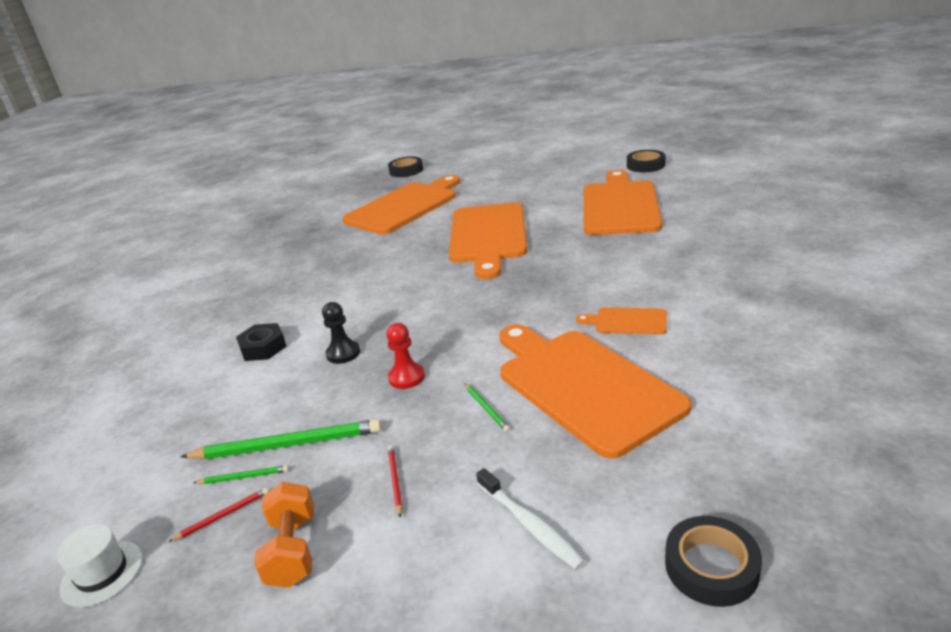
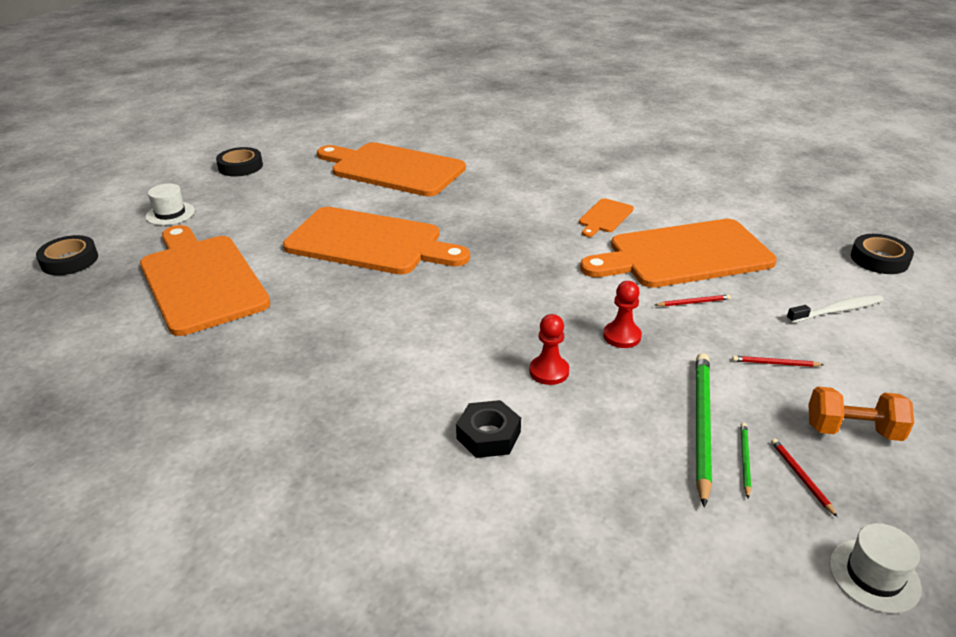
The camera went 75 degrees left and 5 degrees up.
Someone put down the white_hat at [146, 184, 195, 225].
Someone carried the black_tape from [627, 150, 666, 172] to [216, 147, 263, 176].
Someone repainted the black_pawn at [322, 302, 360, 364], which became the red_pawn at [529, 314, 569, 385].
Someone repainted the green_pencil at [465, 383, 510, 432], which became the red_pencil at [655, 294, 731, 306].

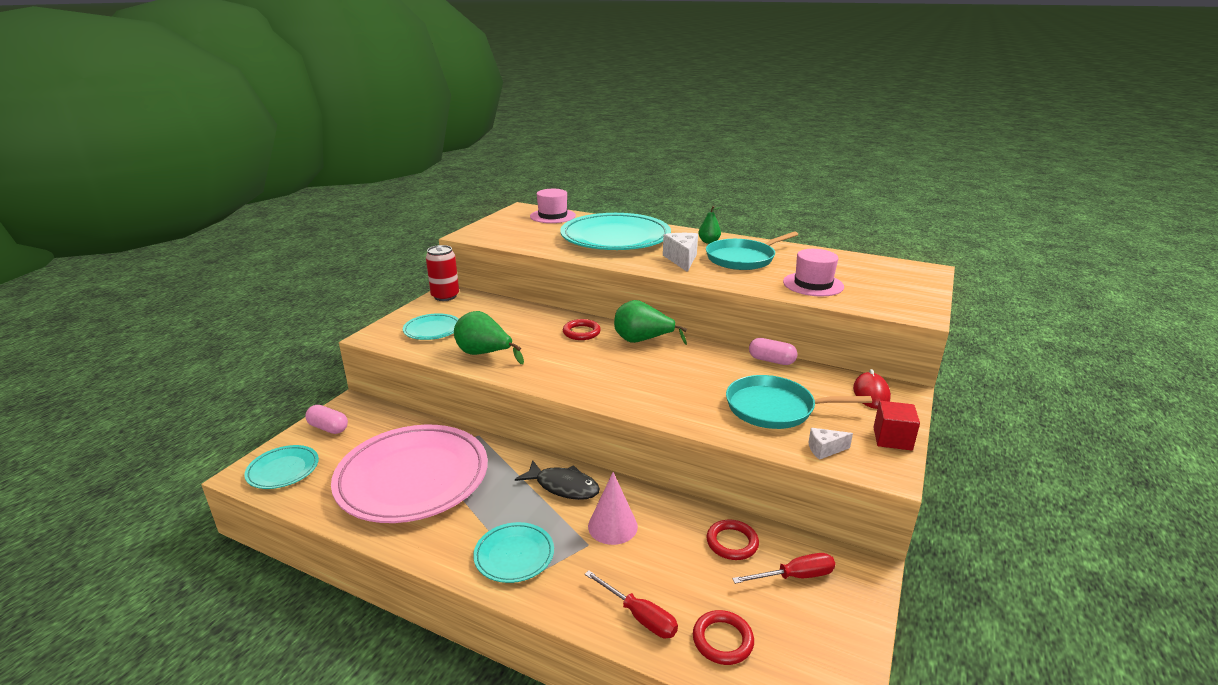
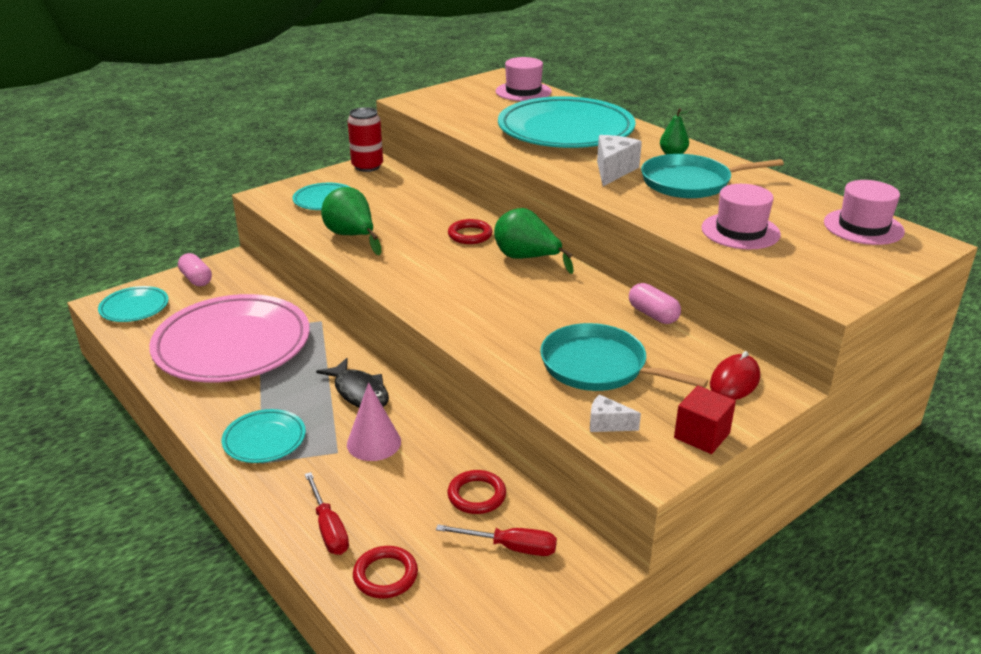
The camera went 25 degrees right and 5 degrees up.
Someone put down the pink_hat at [824, 180, 905, 245].

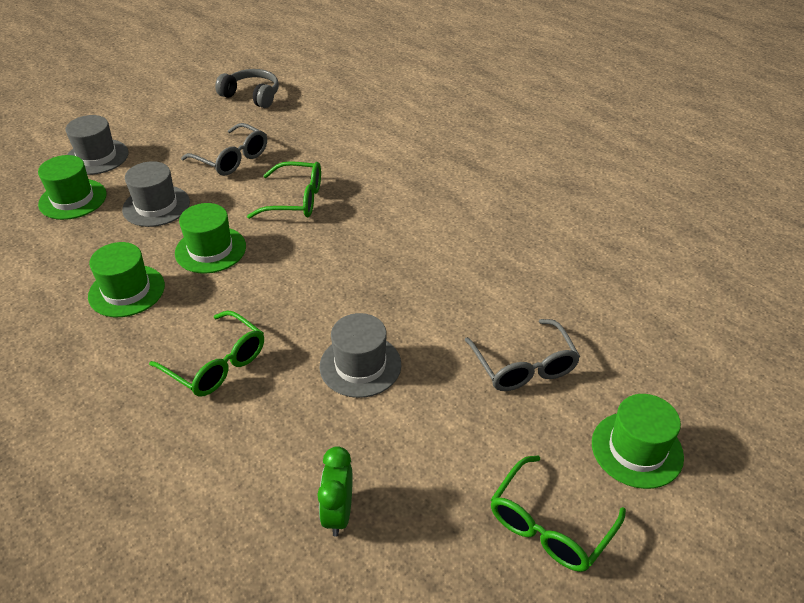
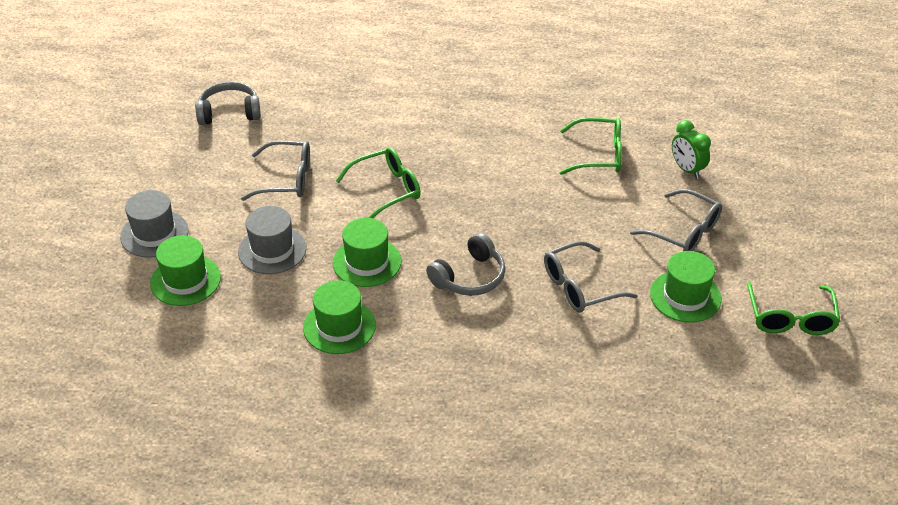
The camera went 35 degrees left and 0 degrees up.
Someone put down the grey_headphones at [426, 233, 505, 296].
Someone swapped the grey_hat at [320, 313, 401, 398] for the grey_glasses at [544, 241, 638, 313].
Someone carried the green_glasses from [149, 310, 264, 397] to [559, 117, 622, 175].
Someone carried the green_hat from [592, 394, 684, 489] to [650, 251, 722, 323].
Someone carried the green_clock from [317, 446, 353, 537] to [672, 120, 711, 179].

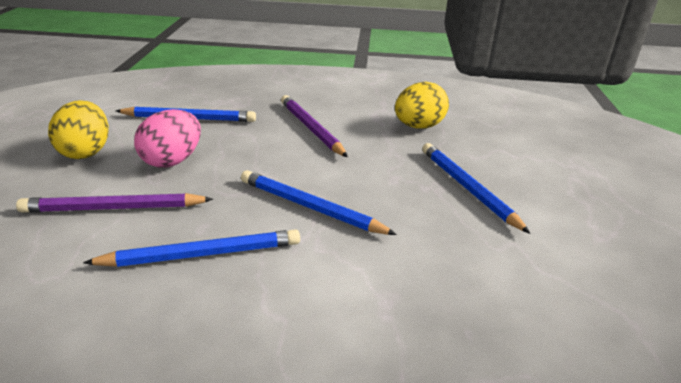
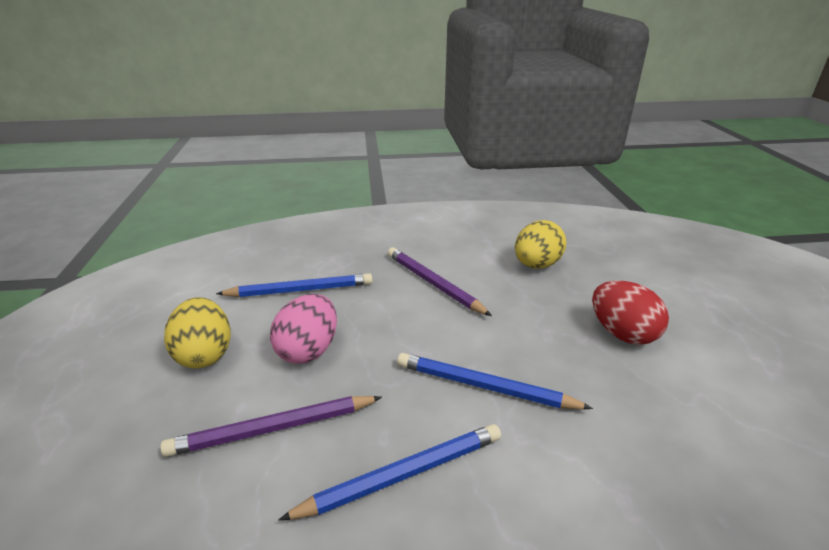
The camera went 10 degrees left and 0 degrees up.
Someone swapped the blue_pencil at [422, 143, 531, 234] for the red_egg at [592, 281, 669, 345].

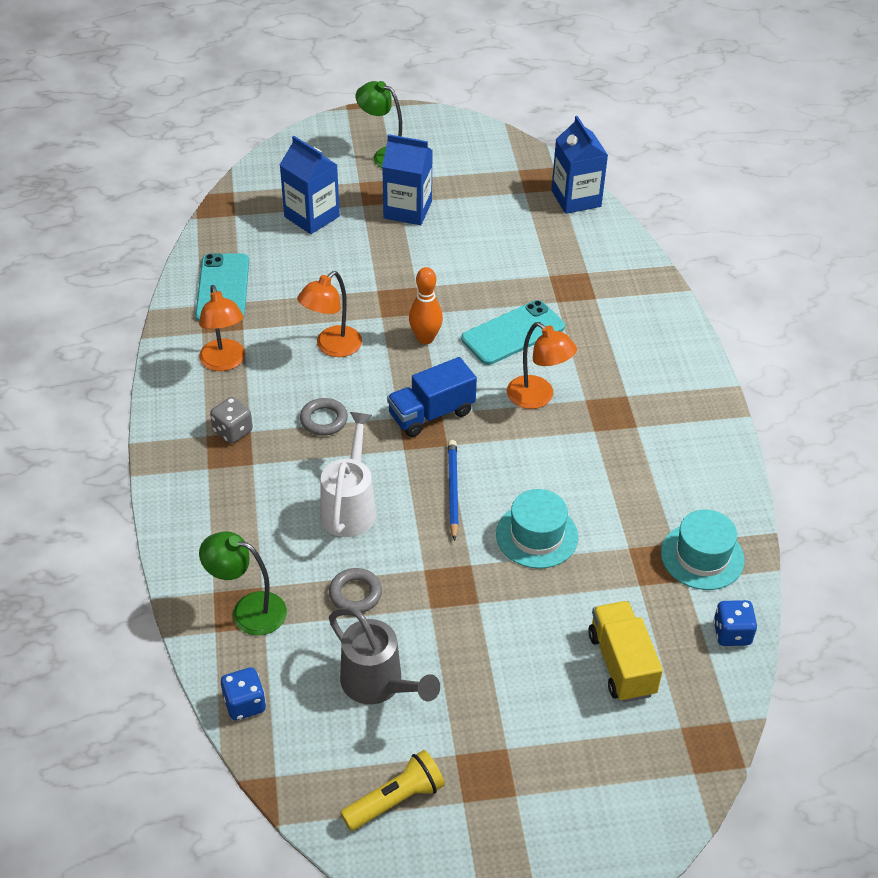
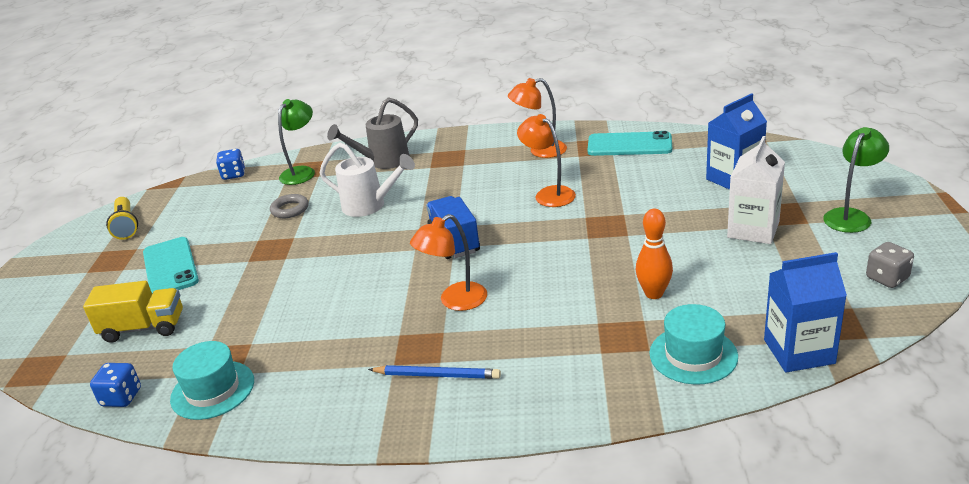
The camera went 105 degrees right and 15 degrees down.
Someone carried the turquoise_phone from [461, 300, 565, 365] to [143, 237, 199, 293].
Someone carried the grey_watering_can from [329, 608, 440, 704] to [327, 97, 418, 169].
Someone carried the blue_pencil from [448, 440, 459, 541] to [368, 365, 501, 379].
Someone carried the orange_bowling_pin from [409, 267, 443, 344] to [636, 209, 673, 299].
Someone carried the turquoise_hat from [496, 489, 578, 569] to [649, 304, 738, 385].
Someone repainted the blue_carton at [382, 134, 433, 225], which became the white_carton at [727, 136, 785, 244].
Someone carried the grey_dice from [210, 397, 253, 444] to [866, 242, 914, 288].
Someone took away the grey_ring at [300, 398, 348, 436].

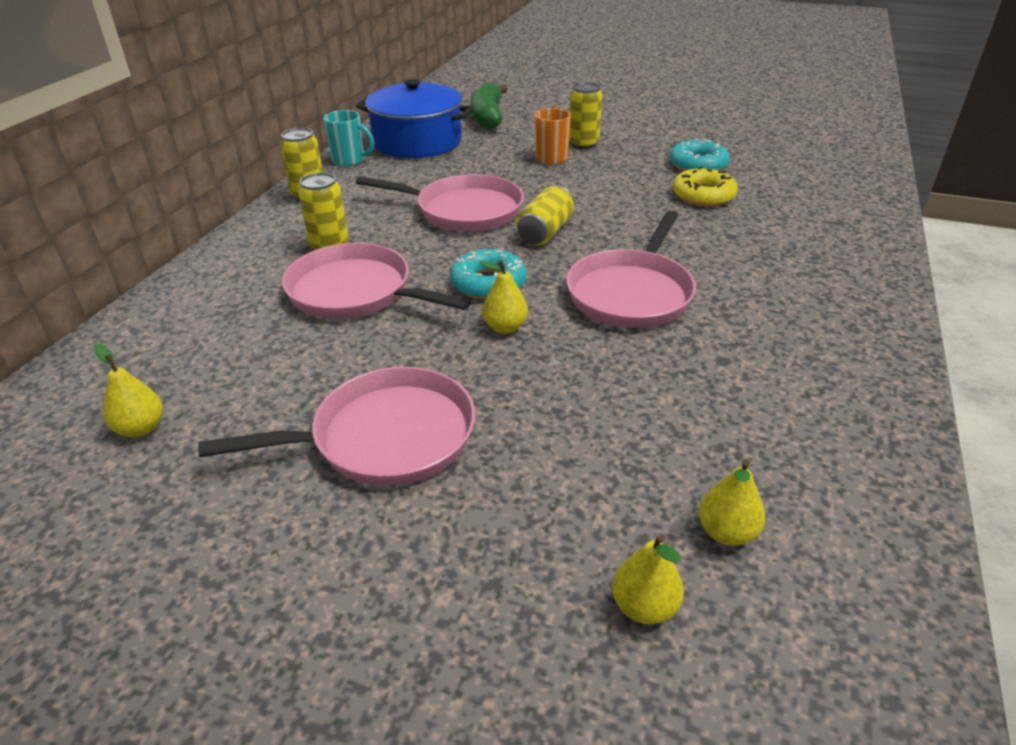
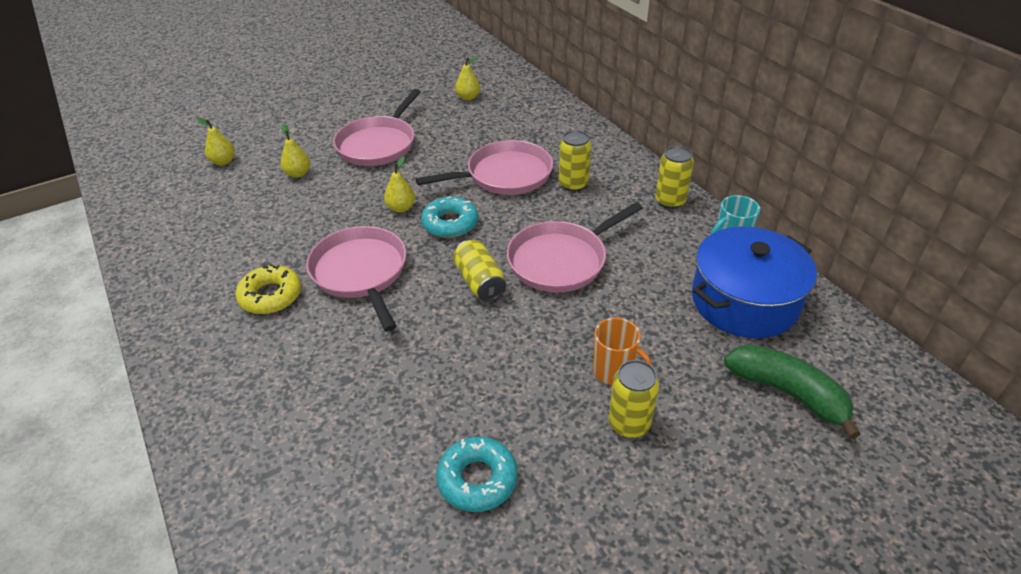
The camera went 130 degrees right and 5 degrees up.
Someone carried the yellow_donut from [672, 167, 738, 207] to [235, 264, 301, 314].
Someone carried the yellow_pear from [699, 459, 765, 546] to [280, 124, 310, 178].

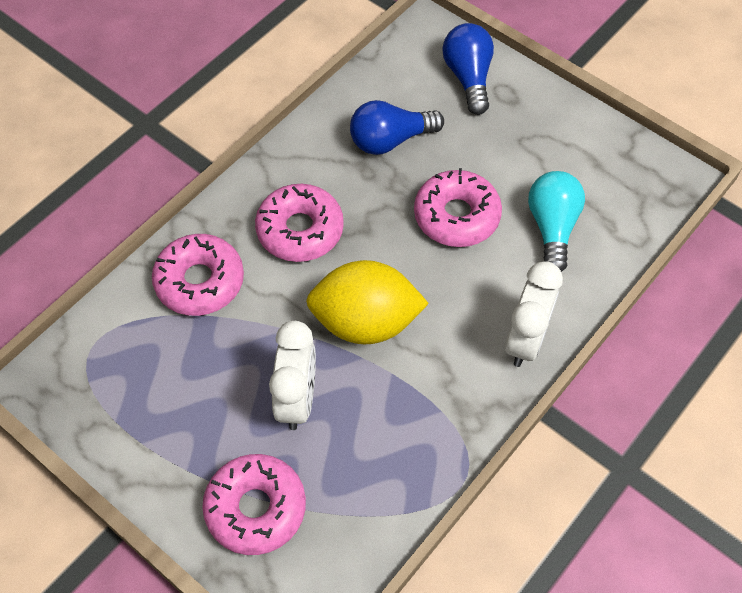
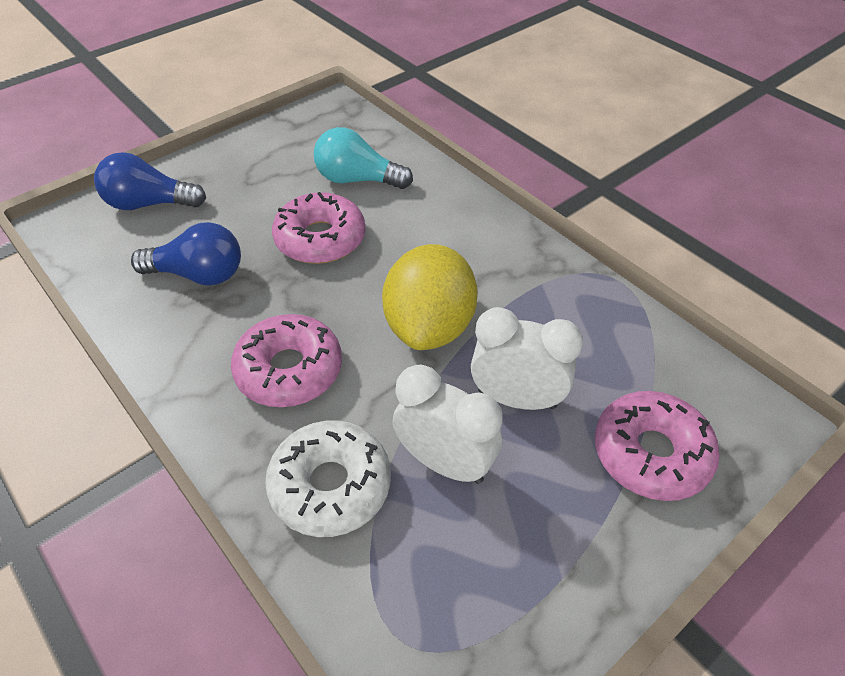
The camera went 80 degrees left and 10 degrees down.
Someone rotated the blue_light_bulb at [350, 100, 444, 155] by 75 degrees counterclockwise.
Someone repainted the pink_donut at [152, 234, 244, 316], which became the white_donut at [265, 420, 391, 537].
Someone carried the white_clock from [505, 261, 563, 367] to [392, 364, 503, 484].

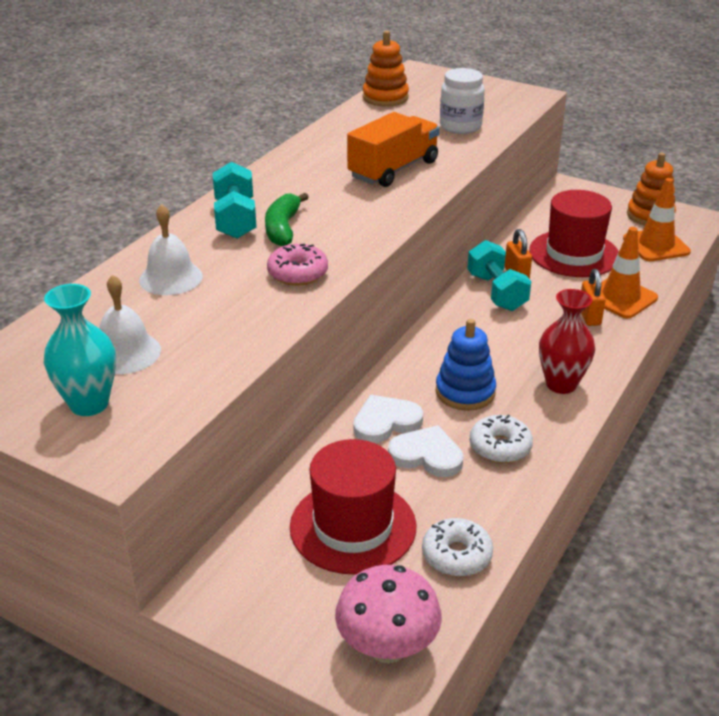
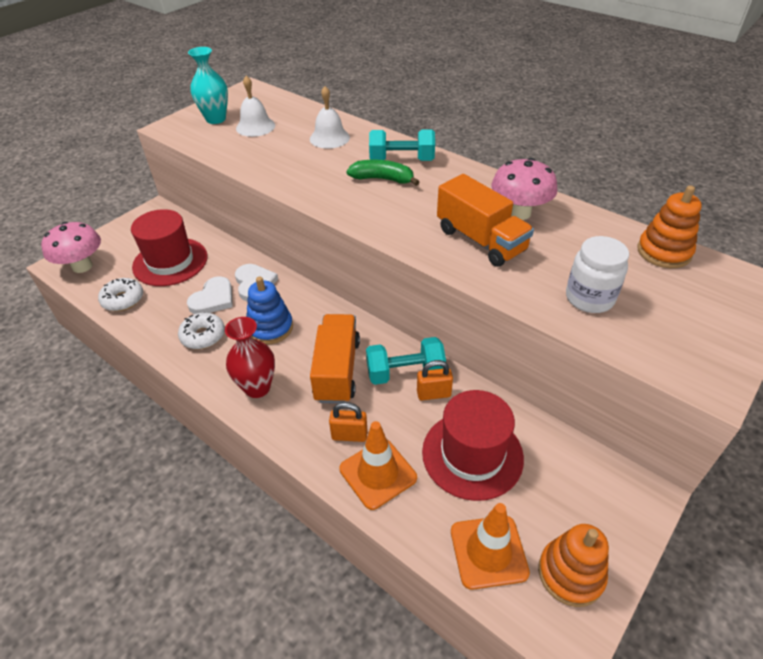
The camera went 100 degrees right and 10 degrees up.
Someone put down the orange_truck at [310, 314, 360, 404].
Someone put down the pink_mushroom at [491, 158, 557, 220].
Someone took away the pink_donut at [267, 244, 328, 286].

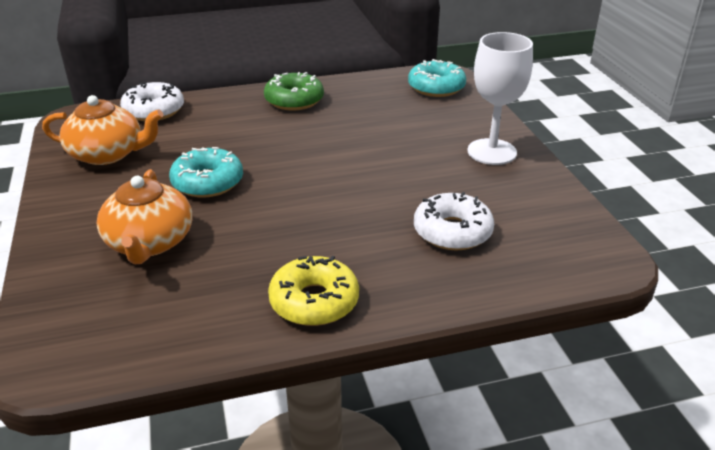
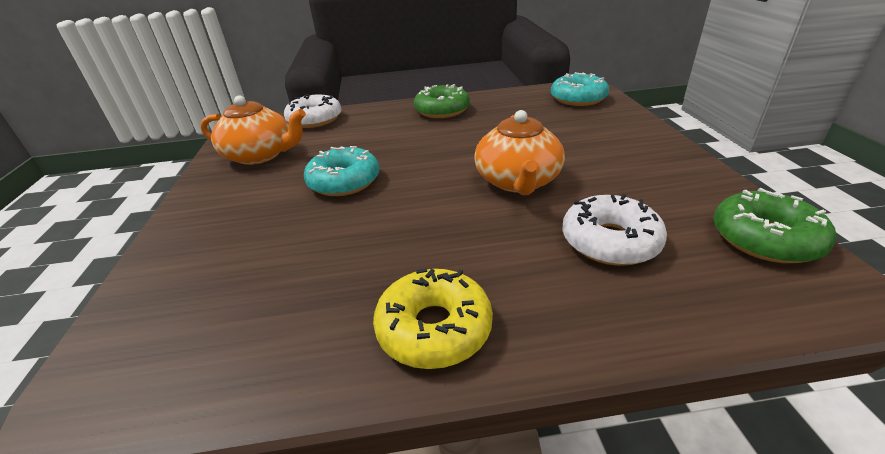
The camera went 10 degrees right and 0 degrees up.
Someone carried the orange_teapot from [97, 169, 192, 264] to [474, 110, 565, 195].
Someone put down the green_donut at [713, 188, 836, 263].
Someone took away the white_goblet at [467, 32, 533, 165].

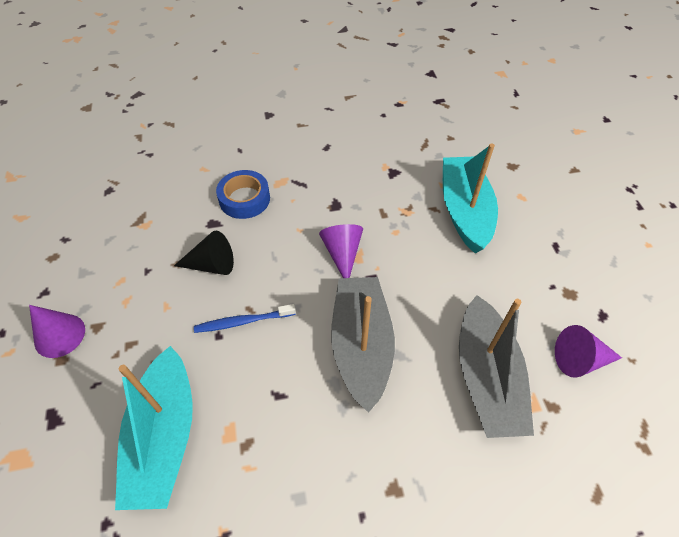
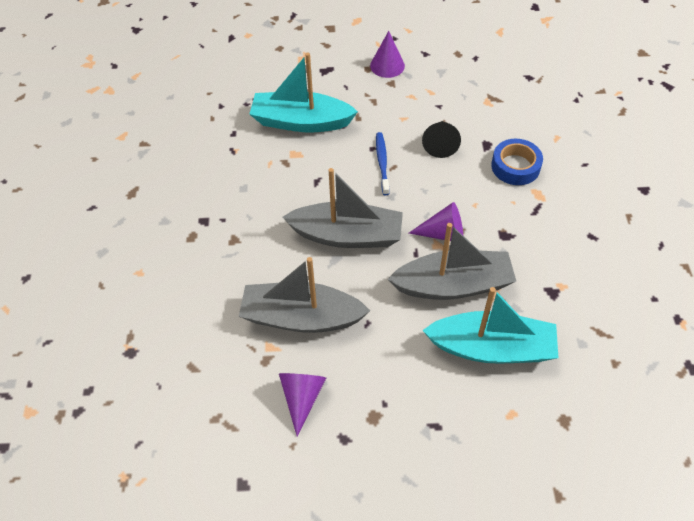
The camera went 100 degrees right and 0 degrees up.
Someone put down the grey_boat at [388, 223, 516, 300].

